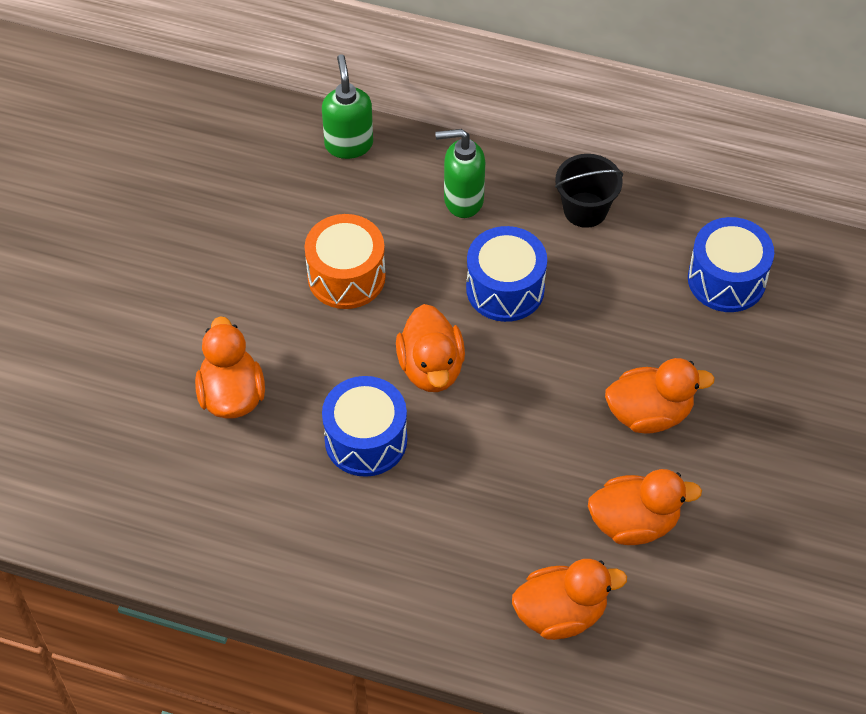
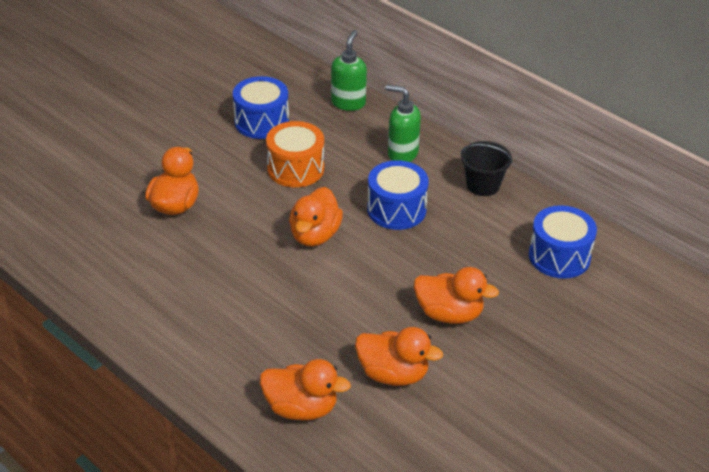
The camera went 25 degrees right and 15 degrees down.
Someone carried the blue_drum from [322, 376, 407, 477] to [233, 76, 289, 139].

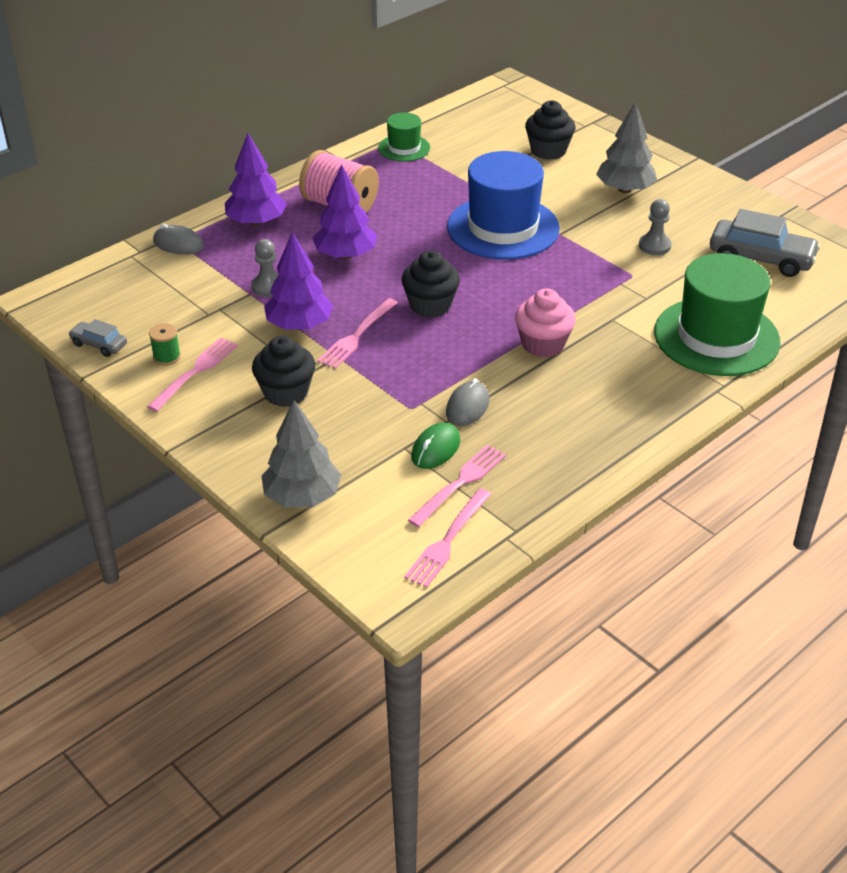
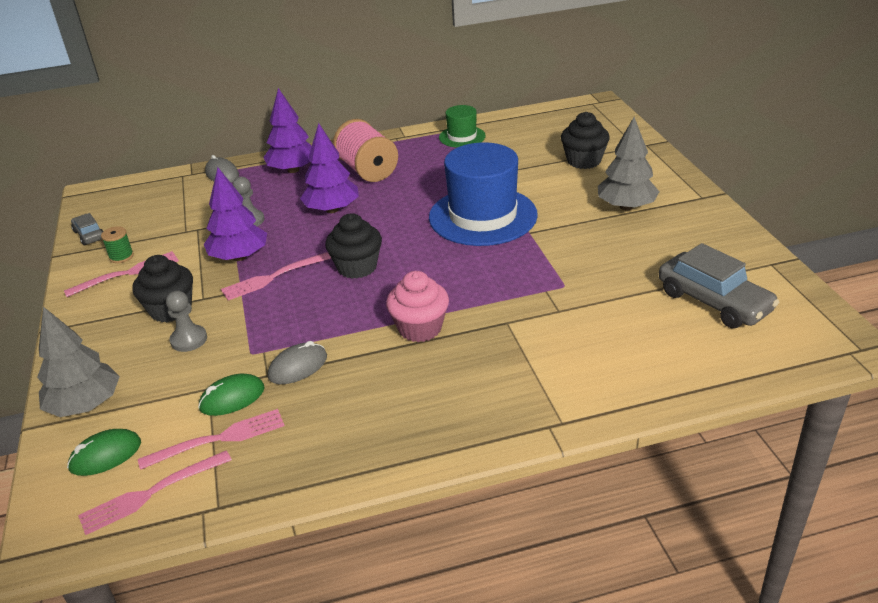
The camera went 30 degrees right and 5 degrees down.
Someone put down the green_mouse at [67, 429, 141, 476].
Someone carried the grey_pawn from [639, 199, 672, 255] to [166, 291, 207, 352].
Someone took away the green_hat at [654, 253, 781, 376].

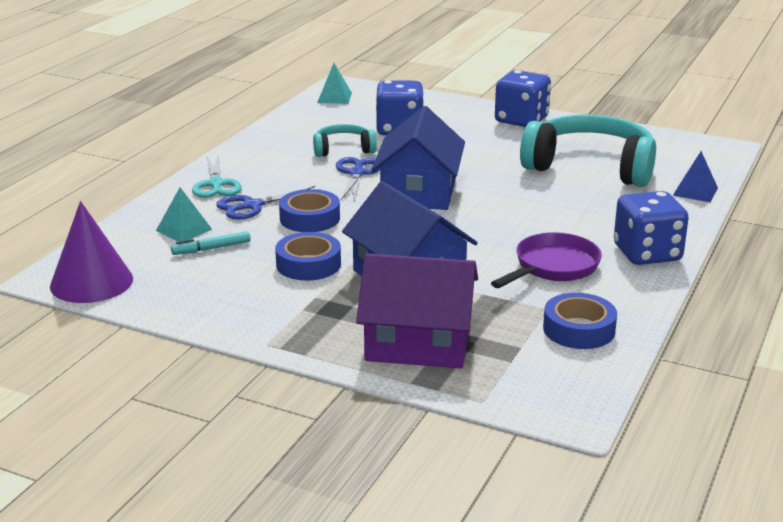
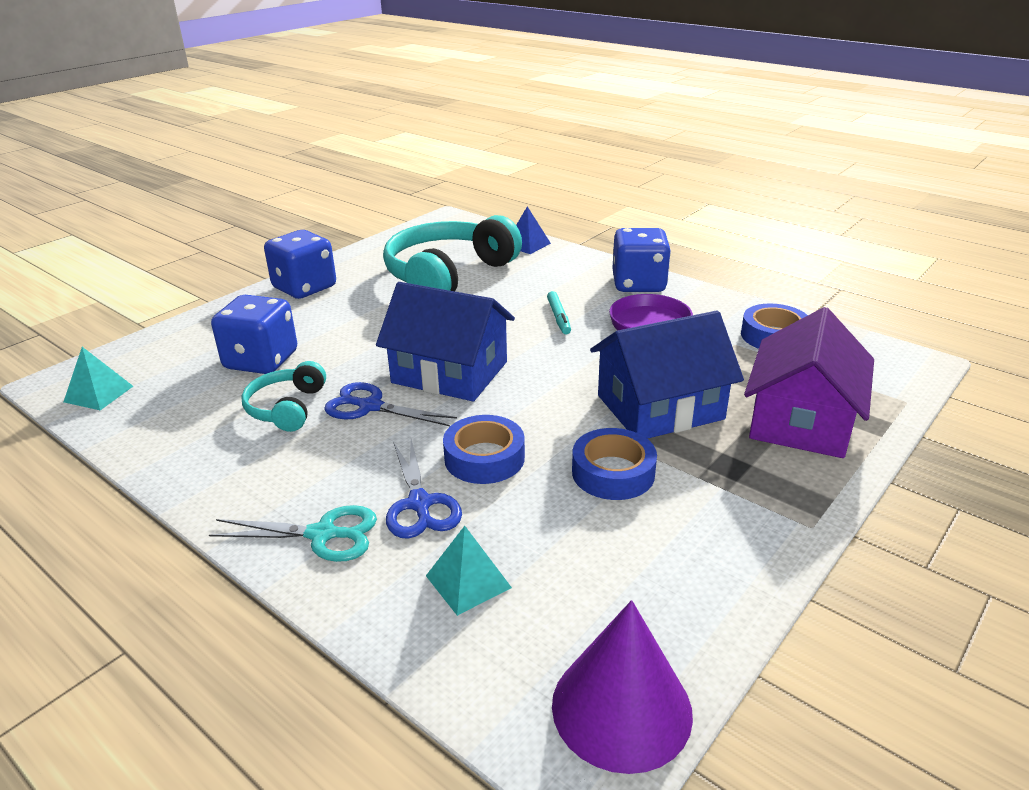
The camera went 75 degrees left and 5 degrees up.
Someone carried the turquoise_marker from [171, 231, 251, 255] to [547, 291, 571, 335].

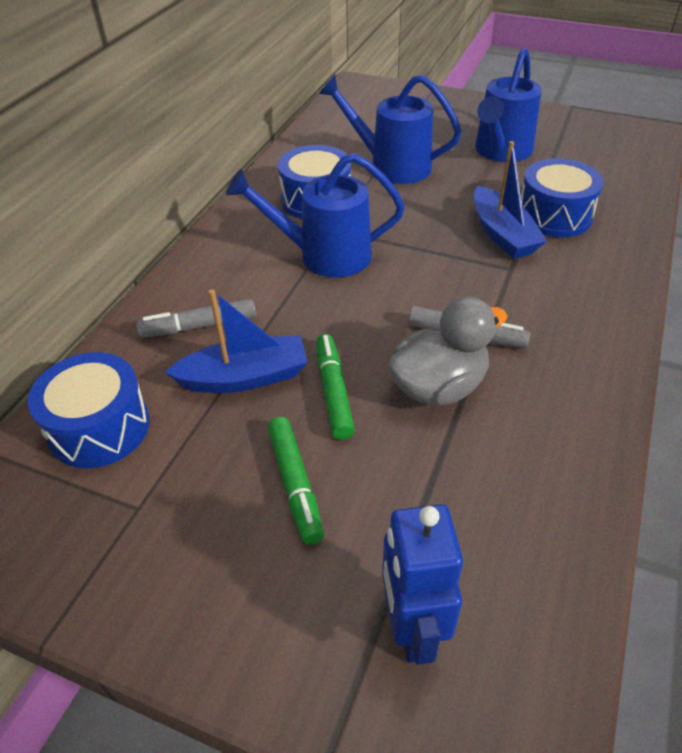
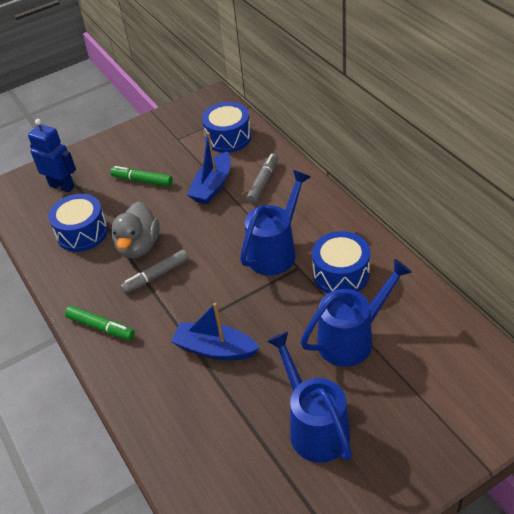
The camera went 130 degrees right and 0 degrees up.
Someone carried the blue_drum from [521, 158, 604, 238] to [48, 194, 108, 252].
Someone carried the green_marker from [316, 334, 355, 440] to [65, 306, 135, 340].

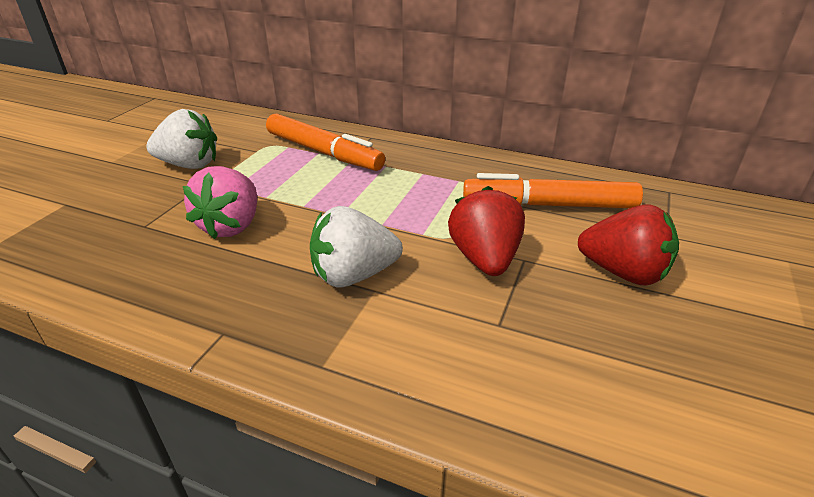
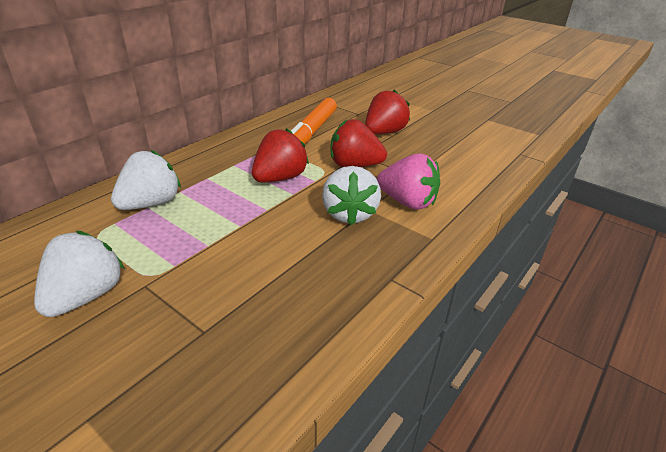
The camera went 75 degrees left and 0 degrees up.
Someone swapped the orange_marker at [266, 113, 385, 171] for the white_strawberry at [111, 150, 181, 210].
Someone put down the red_strawberry at [252, 128, 309, 182].
Someone carried the pink_strawberry from [183, 166, 257, 239] to [377, 154, 440, 210].

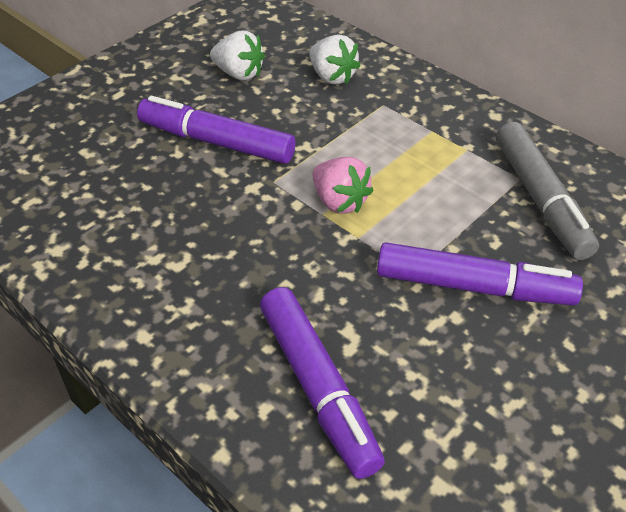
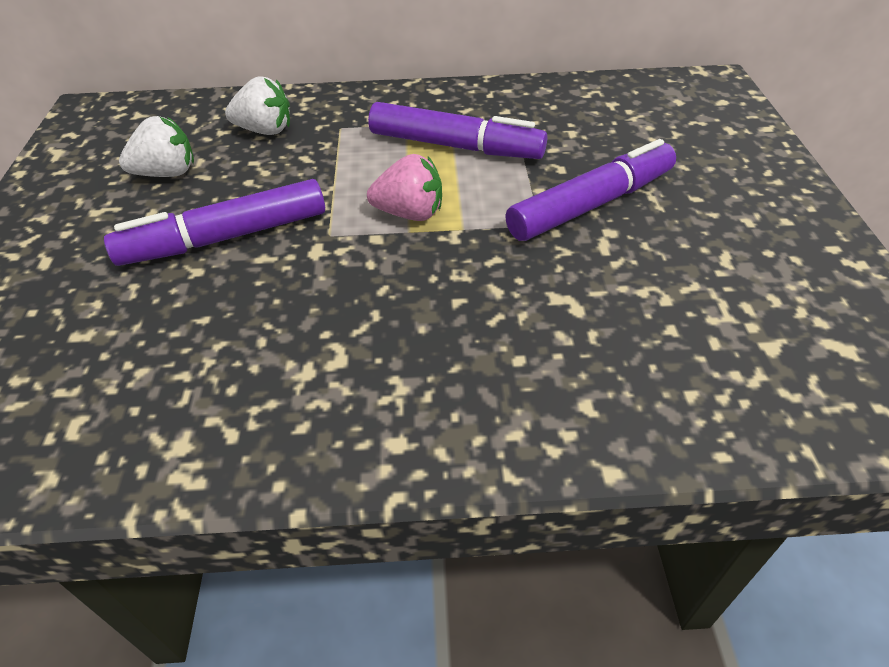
The camera went 45 degrees left and 0 degrees up.
Someone carried the purple_marker from [260, 287, 385, 479] to [368, 102, 547, 159].
Someone took away the grey_marker at [496, 122, 599, 260].

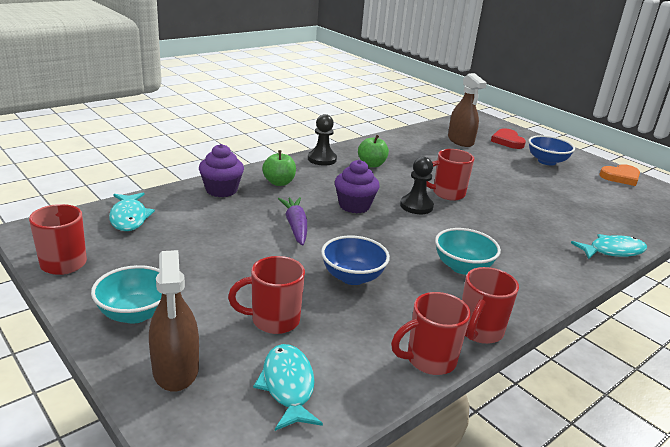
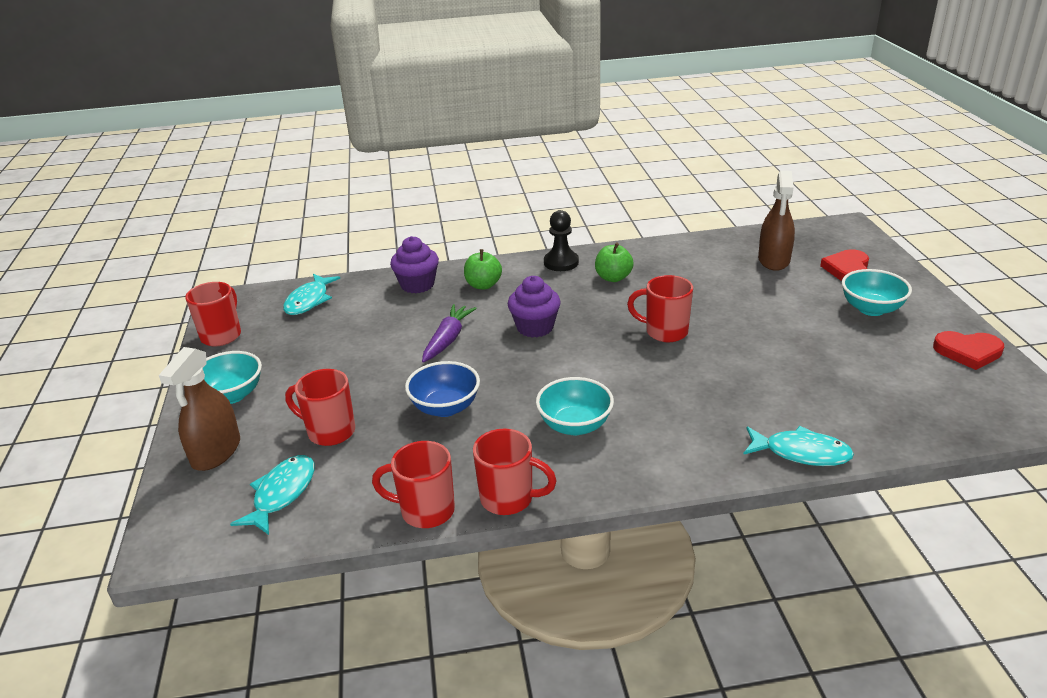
The camera went 35 degrees right and 5 degrees up.
Someone rotated the red_mug at [462, 267, 519, 344] by 135 degrees counterclockwise.
Someone repainted the blue_bowl at [528, 135, 575, 165], which became the turquoise_bowl at [842, 269, 912, 316].
Someone repainted the orange_heart at [599, 164, 640, 186], which became the red_heart at [933, 331, 1004, 370].
Someone took away the black_pawn at [400, 157, 434, 214].

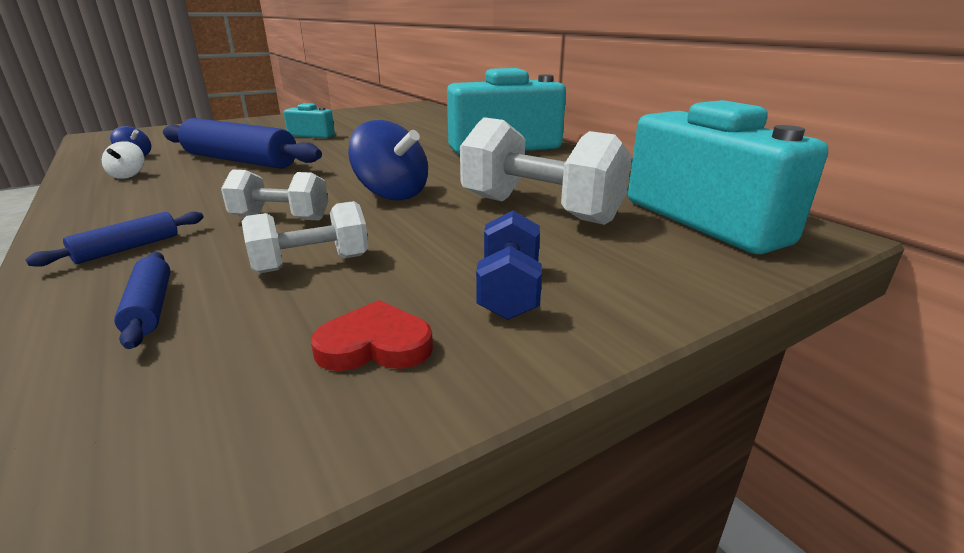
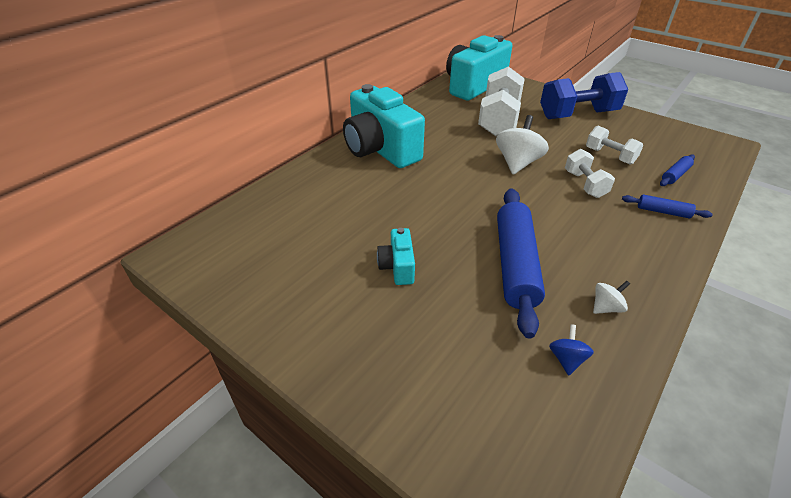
The camera went 110 degrees left and 15 degrees up.
Someone repainted the blue_spinning_top at [348, 120, 428, 200], which became the white_spinning_top at [496, 115, 549, 175].
Someone scaled the blue_dumbbell at [476, 210, 542, 320] by 1.78.
Someone took away the red_heart at [311, 300, 433, 371].

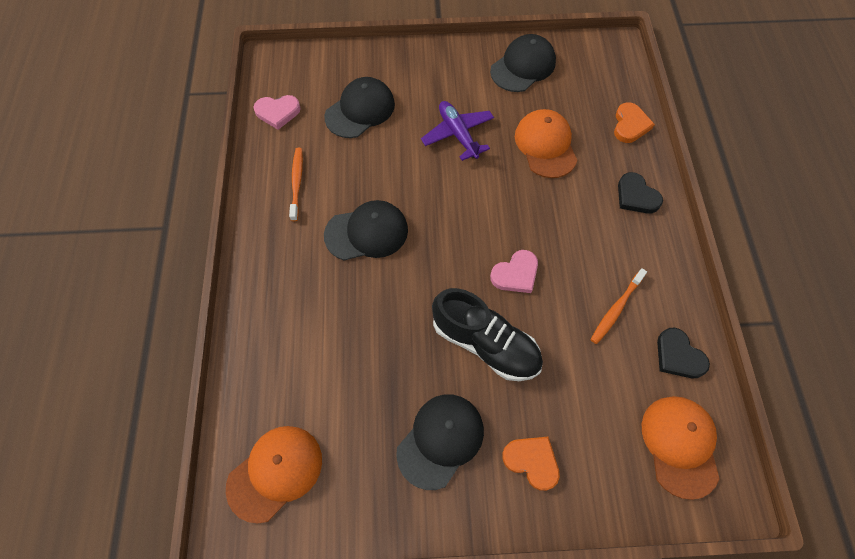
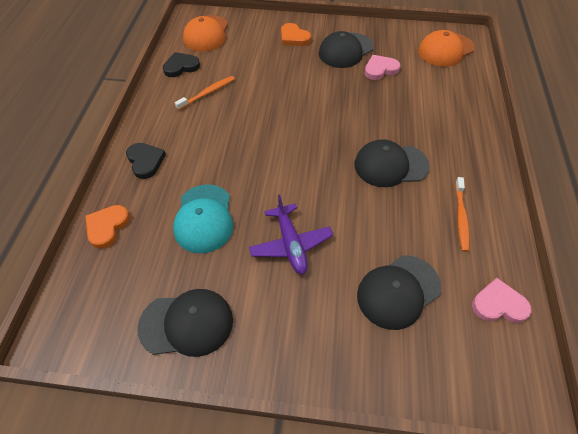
The camera went 170 degrees left and 10 degrees down.
Someone rotated the black_cap at [490, 34, 556, 92] by 150 degrees counterclockwise.
Someone rotated the black_heart at [657, 328, 710, 378] by 90 degrees counterclockwise.
Someone repainted the orange_cap at [515, 109, 577, 178], which became the turquoise_cap at [173, 184, 233, 253].
Someone carried the pink_heart from [490, 250, 538, 293] to [364, 55, 400, 80].
Someone took away the black_shoe at [432, 288, 543, 381].

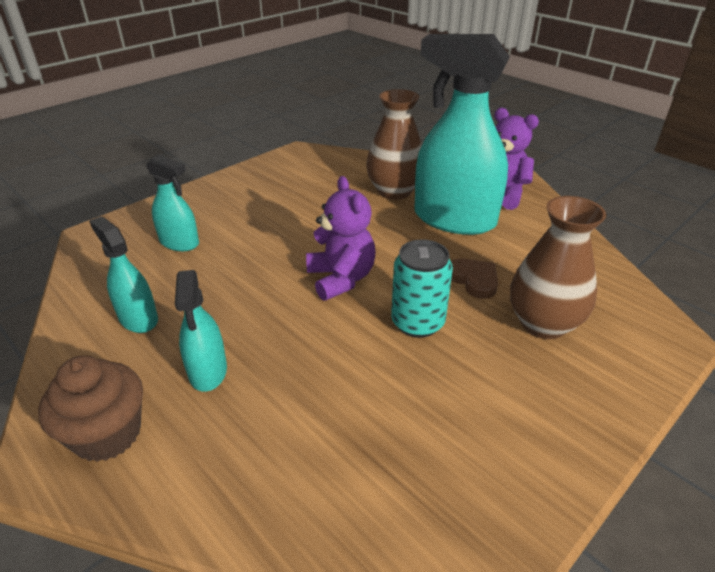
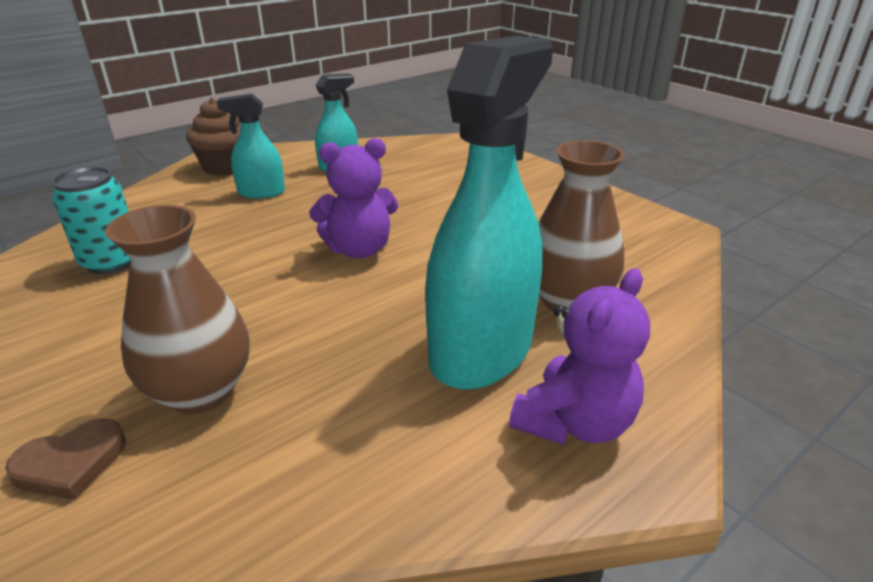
The camera went 95 degrees right and 5 degrees down.
Someone carried the brown_heart from [451, 258, 498, 299] to [5, 418, 126, 500].
Someone carried the turquoise_can from [391, 239, 453, 338] to [52, 167, 131, 274].
Someone took away the turquoise_spray_bottle at [146, 154, 199, 251].

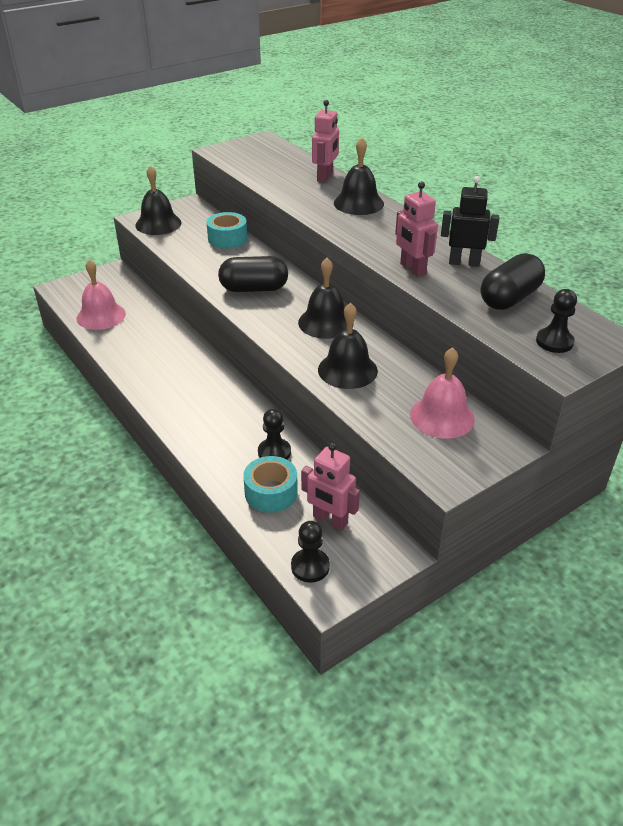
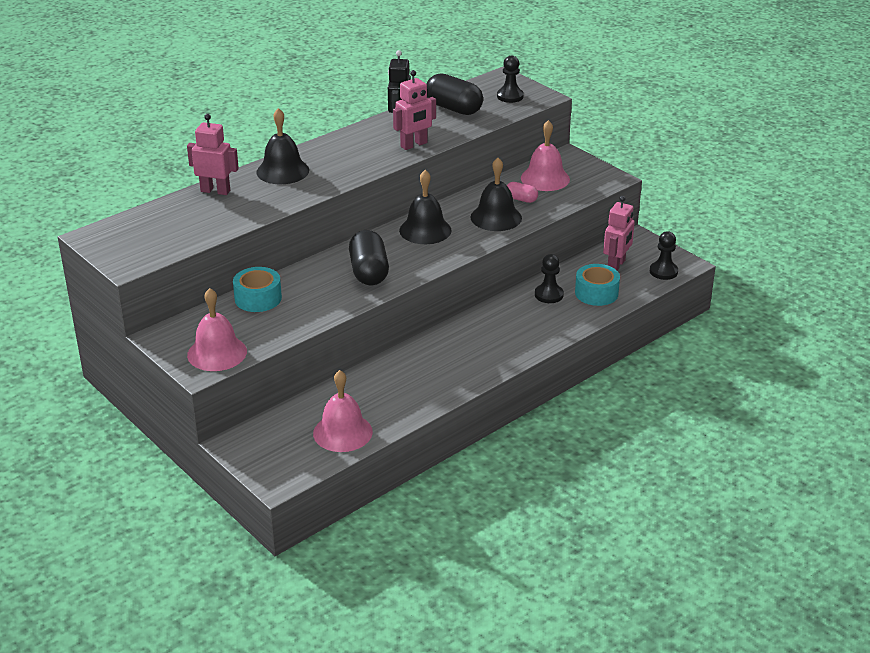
The camera went 95 degrees left and 5 degrees down.
Someone repainted the black_bell at [135, 165, 182, 235], which became the pink_bell at [187, 288, 247, 371].
Someone put down the pink_capsule at [507, 182, 538, 203].

